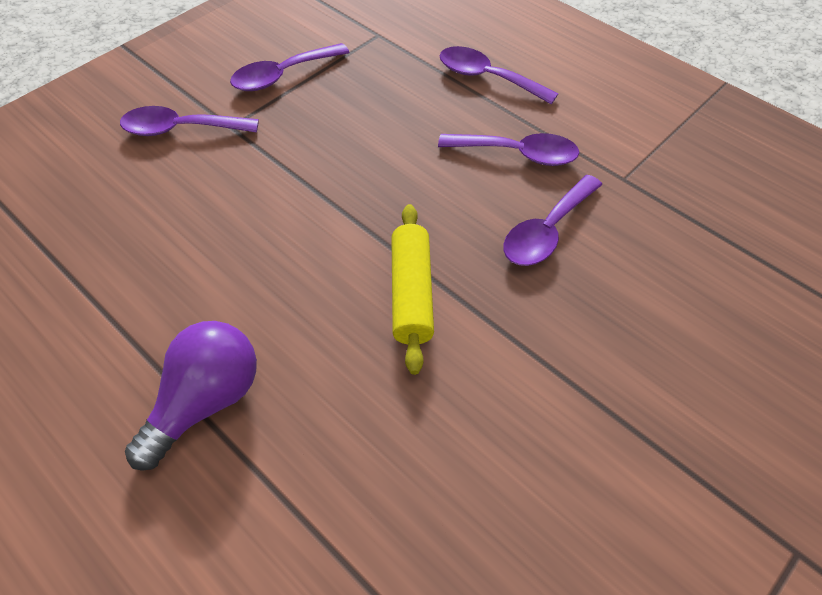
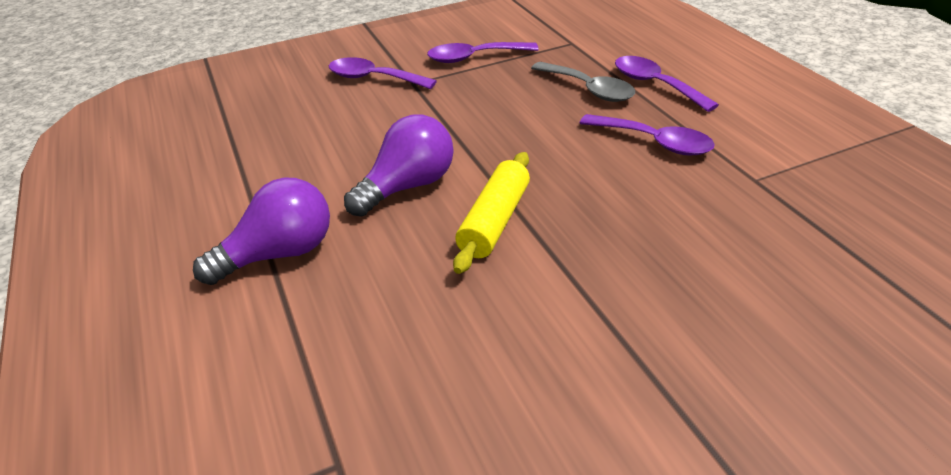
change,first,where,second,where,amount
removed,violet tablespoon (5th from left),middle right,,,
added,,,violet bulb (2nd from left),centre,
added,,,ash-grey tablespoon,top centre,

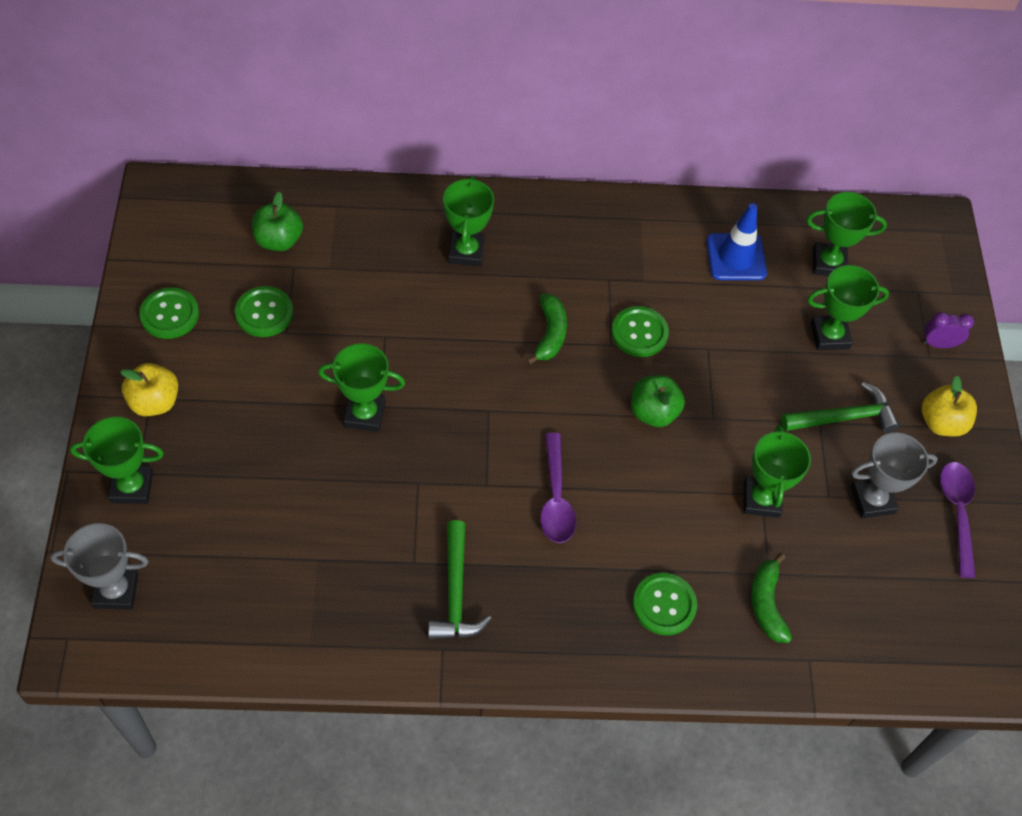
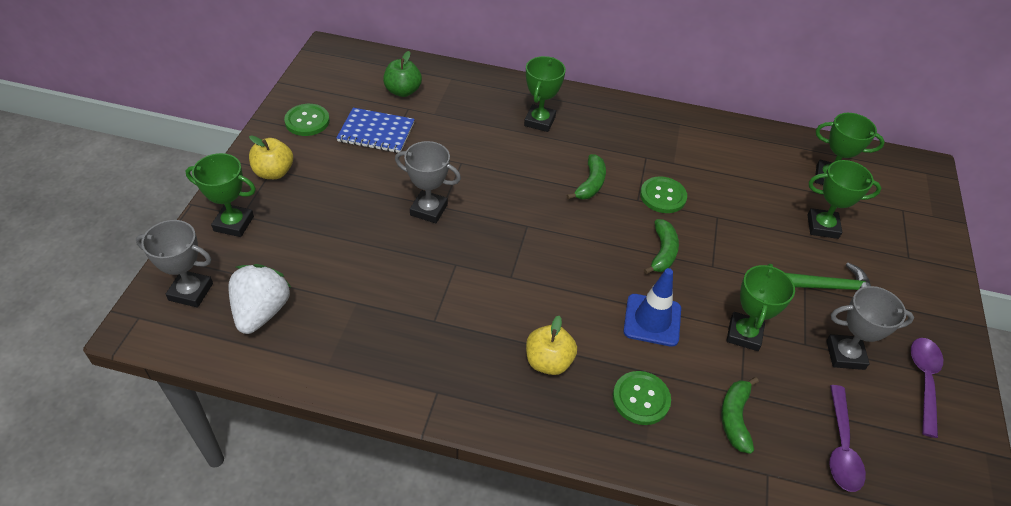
change,first,where,second,where,amount
replaced,leaf-green button (2nd from left),middle left,royal blue notebook,top centre,
recoloured,leaf-green trophy (2nd from left),centre,ash-grey trophy (2nd from left),centre,
removed,leaf-green carpenter's hammer (1st from left),bottom centre,,,
moved,violet tablespoon (1st from left),centre,,bottom right,
replaced,leaf-green apple fruit (2nd from left),centre,leaf-green banana fruit (2nd from left),centre,
moved,royal blue road cone,top right,,centre,
moved,yellow apple fruit (2nd from left),middle right,,bottom centre,
removed,violet bedside clock,middle right,,,
added,,,white strawberry,middle left,

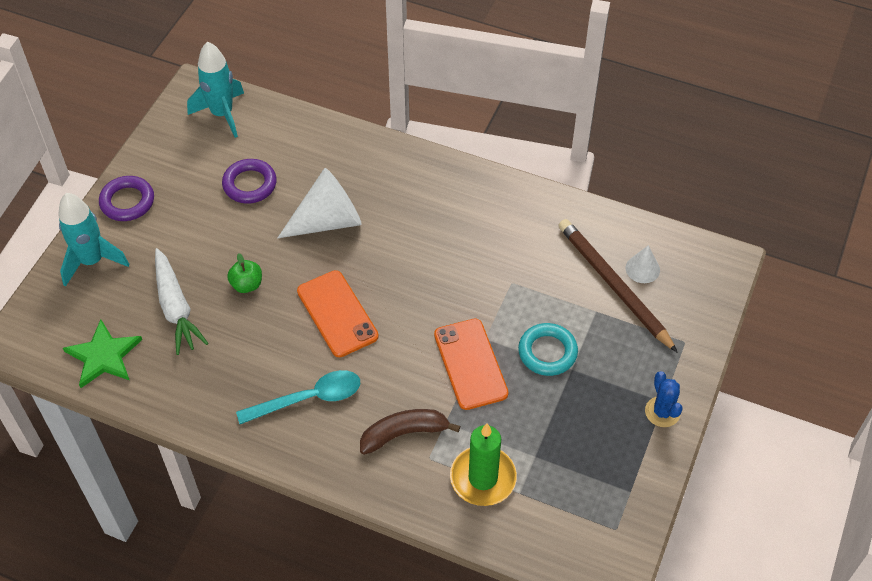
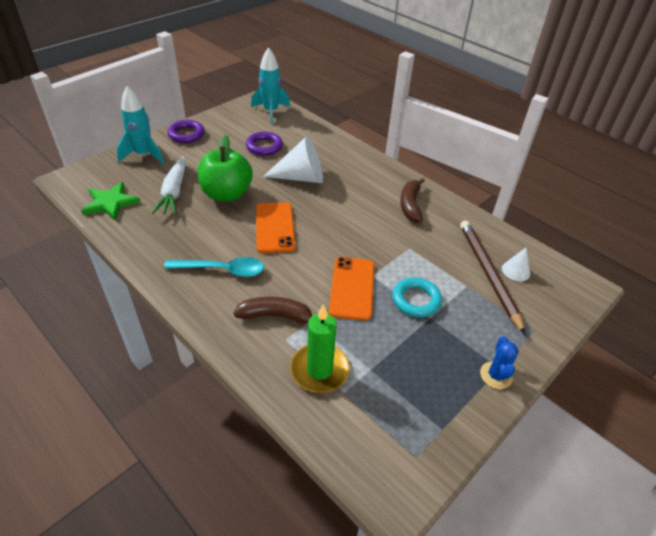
change,first,where,second,where,amount
resized,leaf-green apple fruit,middle left,,top centre,x2.16
added,,,dark brown banana fruit (2nd from left),centre,

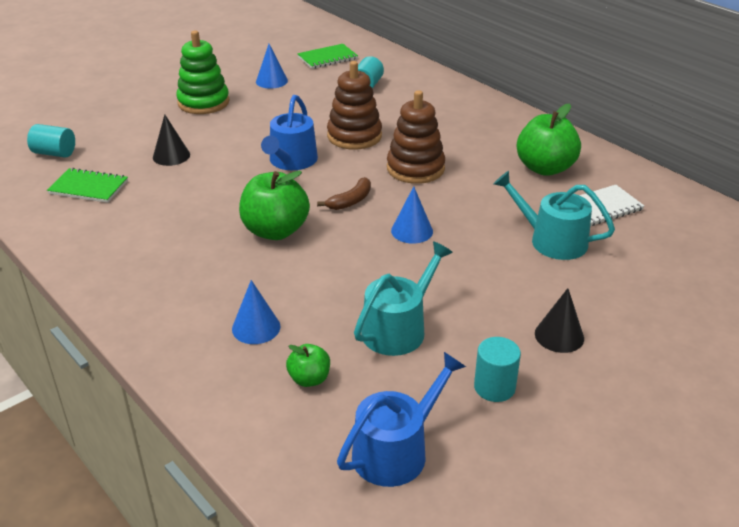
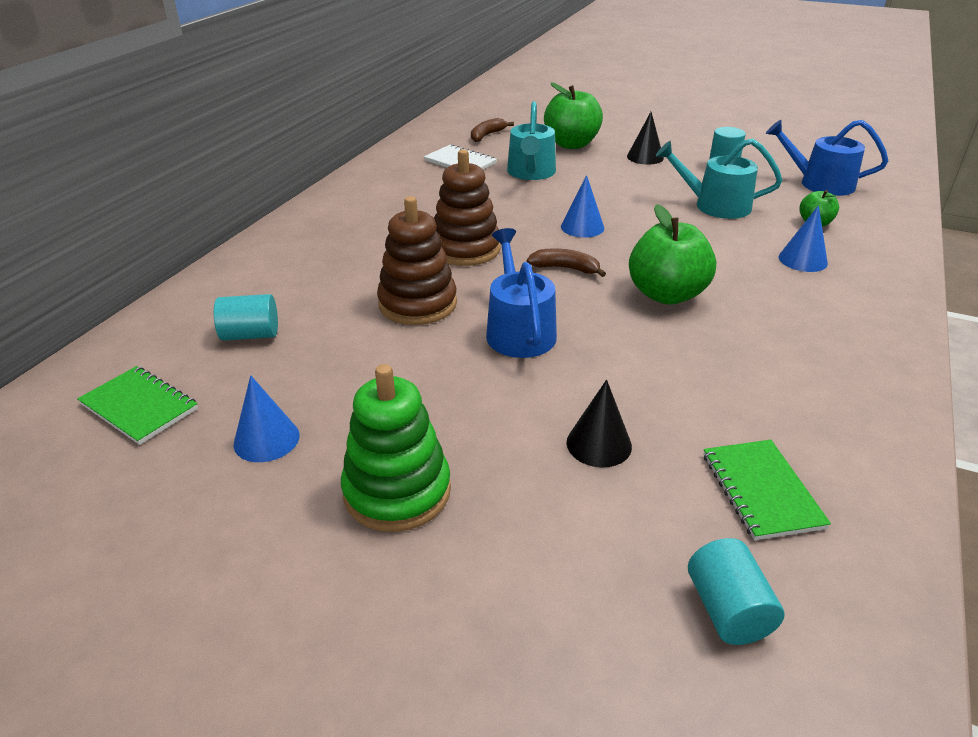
change,first,where,second,where,amount
turned,royal blue sprinkling can (1st from left),top centre,,centre,90 degrees counterclockwise
moved,leaf-green apple fruit (3rd from left in the first image),top right,leaf-green apple fruit (1st from left),top centre,
added,,,dark brown banana fruit (1st from left),top centre,

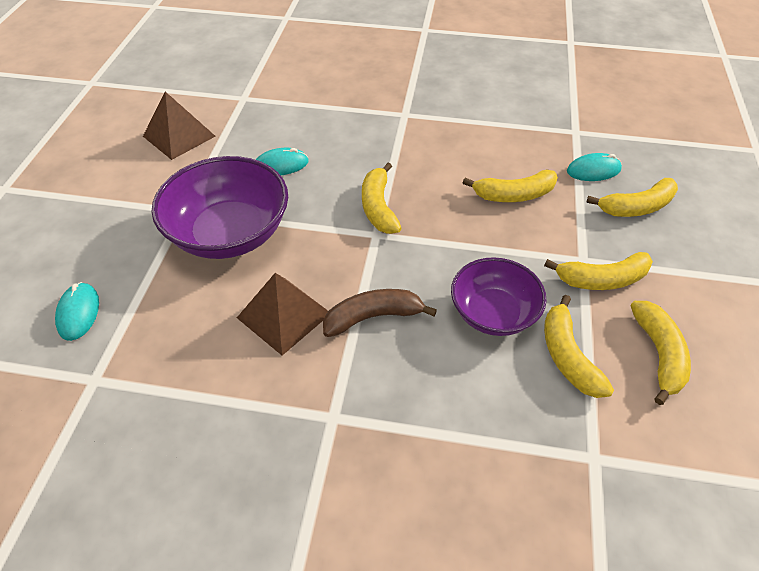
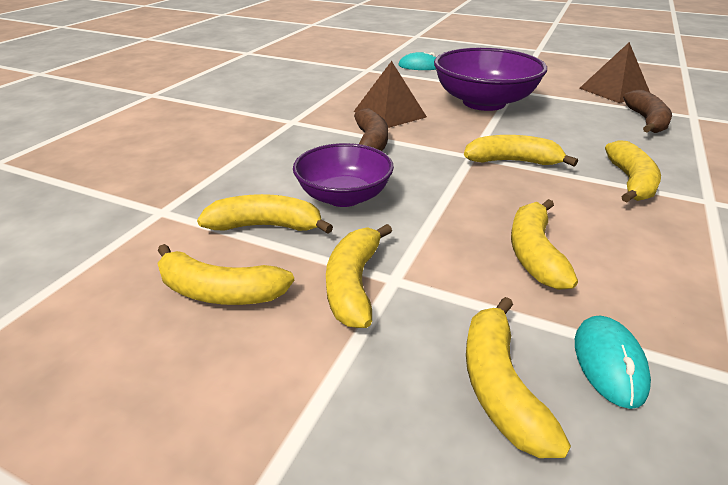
change,first,where,second,where,amount
removed,aqua mouse (2nd from left),top centre,,,
added,,,yellow banana fruit (7th from left),middle right,
added,,,dark brown banana fruit (2nd from left),top right,

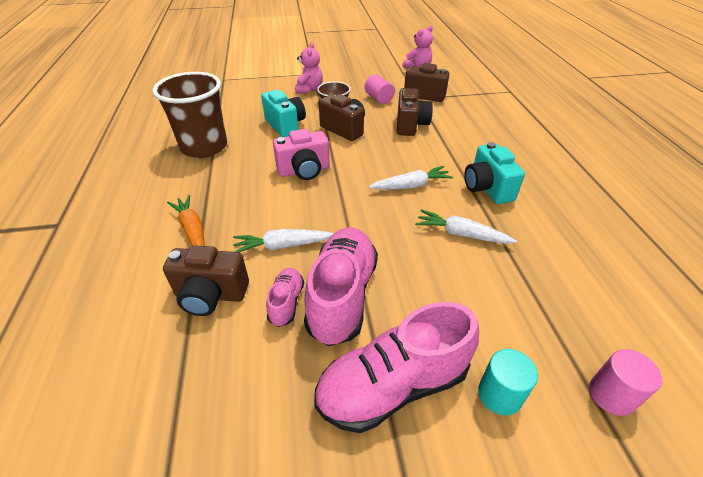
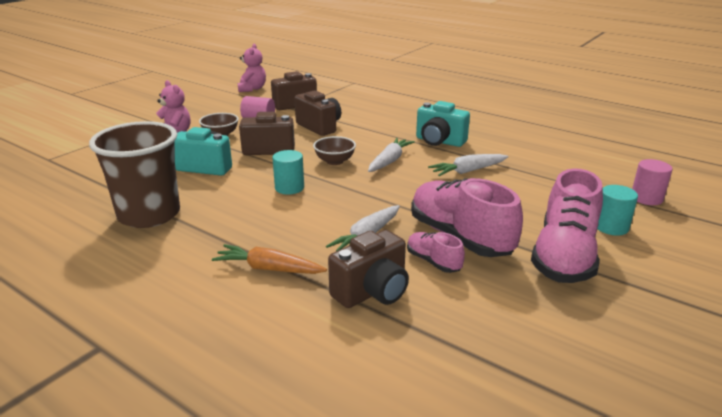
change,first,where,second,where,amount
replaced,rose-pink camera,top centre,aqua cylinder (1st from left),centre,
added,,,dark brown deep dish (2nd from left),centre,

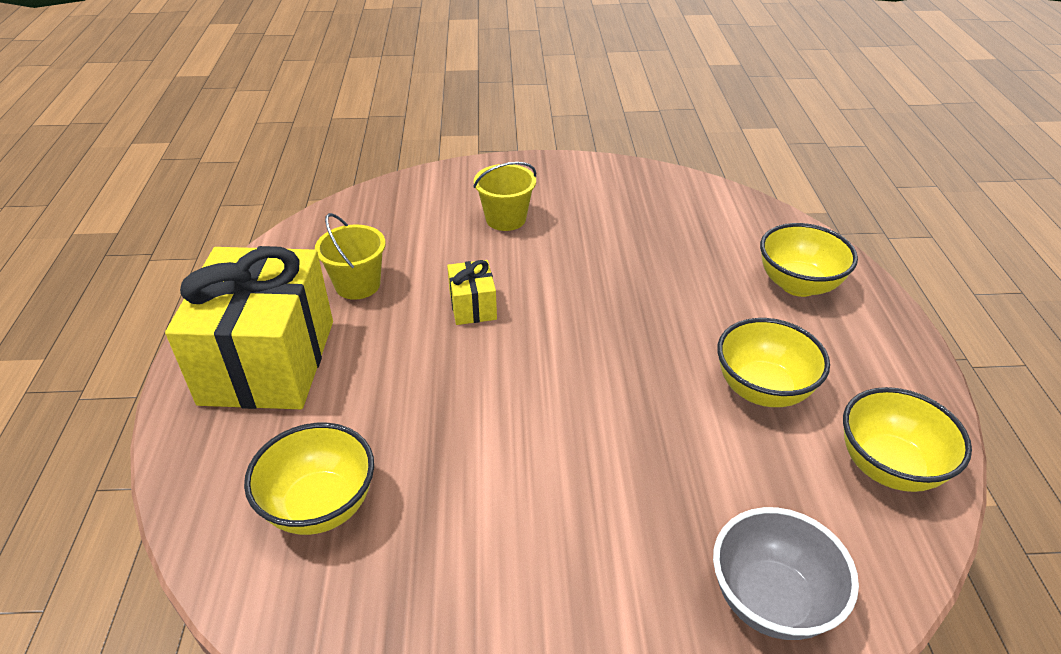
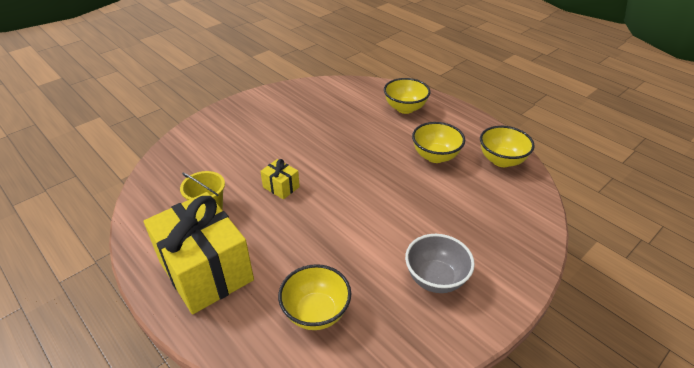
change,first,where,second,where,amount
removed,yellow pail (2nd from left),top centre,,,
moved,ash-grey deep dish,bottom right,,bottom centre,

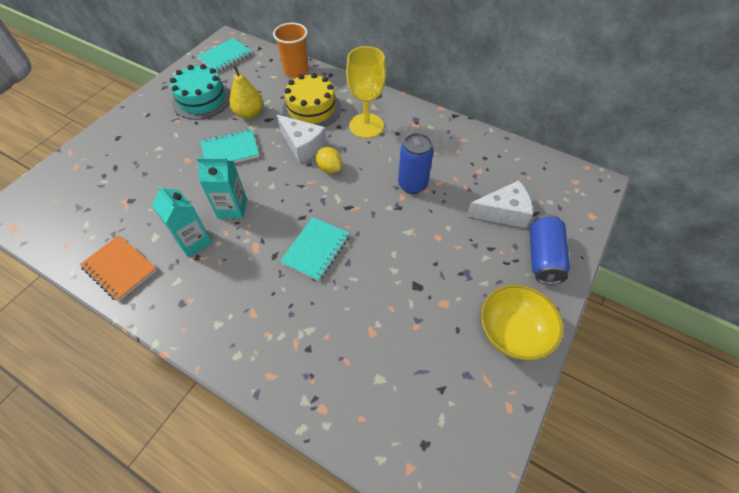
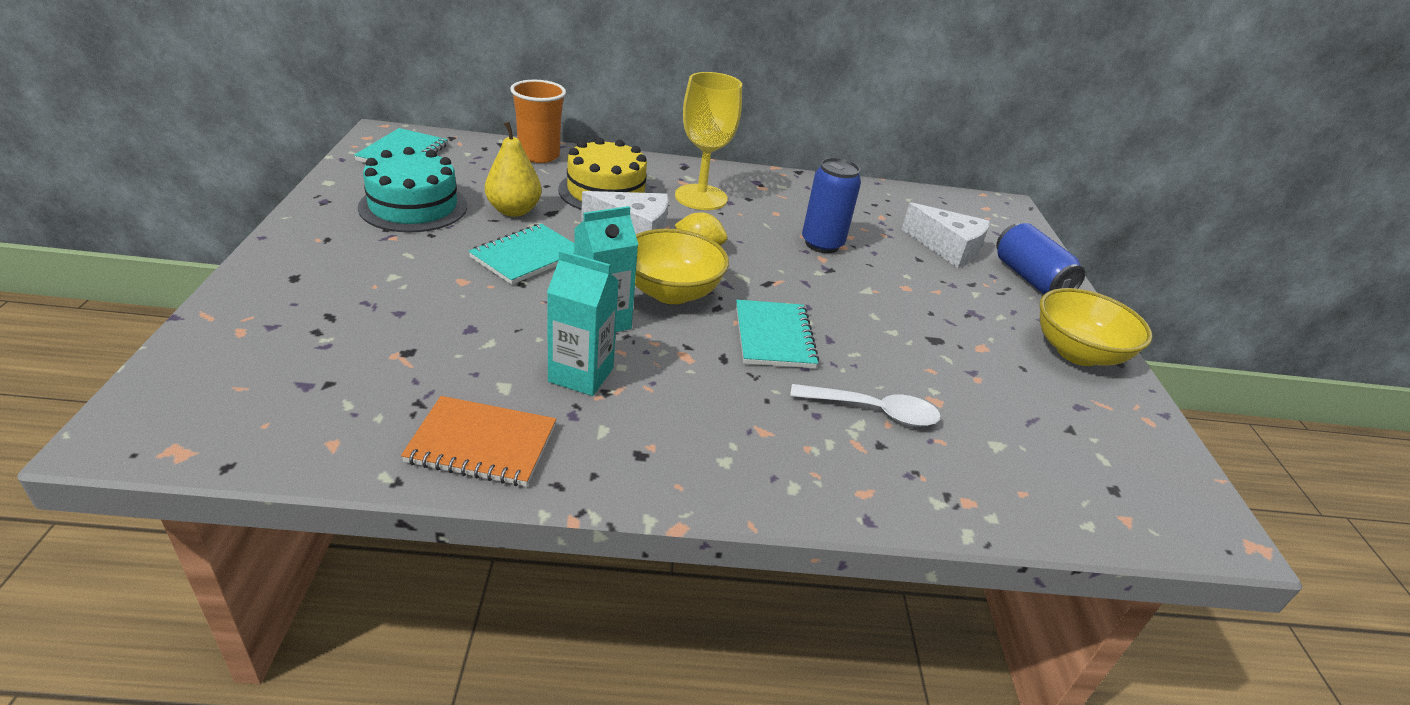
change,first,where,second,where,amount
turned,white cheese (2nd from left),middle right,,middle right,75 degrees clockwise
added,,,yellow deep dish (1st from left),centre,
added,,,white tablespoon,centre,

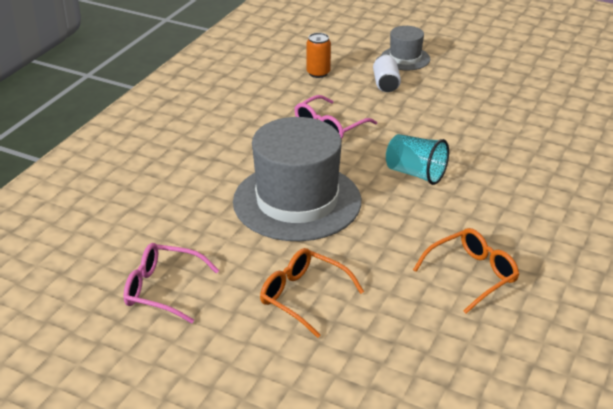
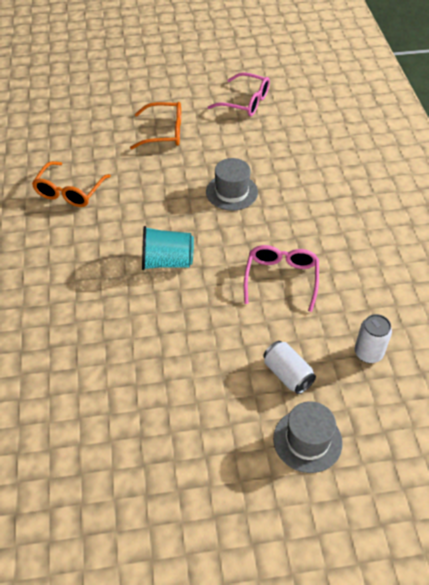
change,first,where,second,where,amount
turned,rose-pink glasses (1st from left),bottom left,,top centre,45 degrees clockwise
resized,ash-grey hat (1st from left),centre,,top centre,x0.49
recoloured,orange-coloured soda can,top centre,white soda can (2nd from left),middle right,

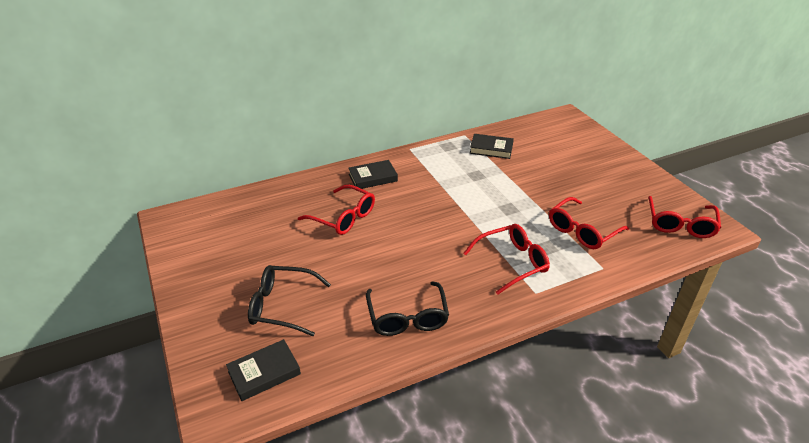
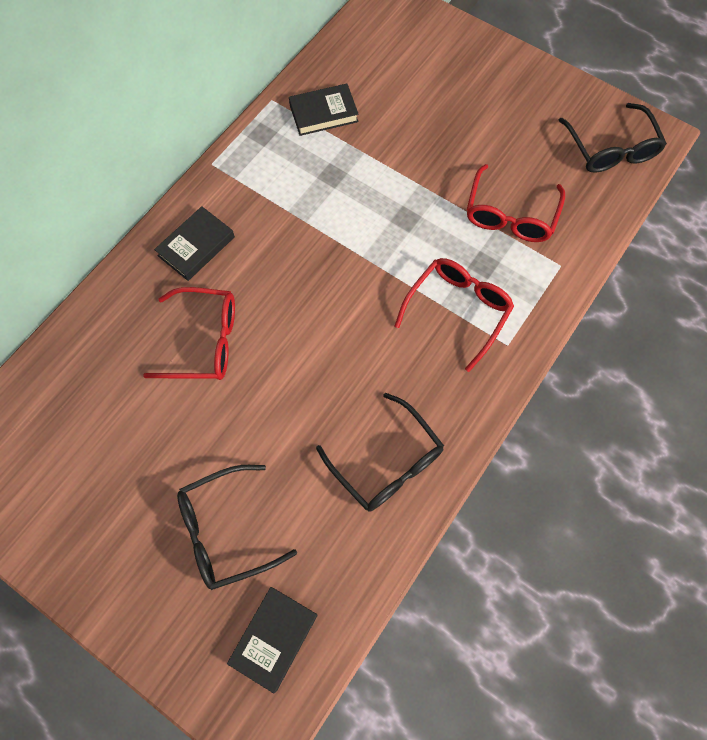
change,first,where,second,where,amount
recoloured,scarlet glasses (4th from left),middle right,black glasses (3rd from left),top right,

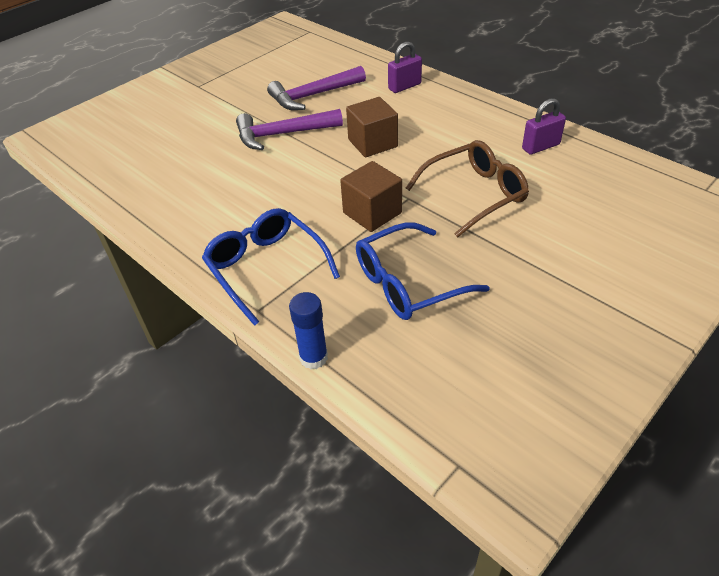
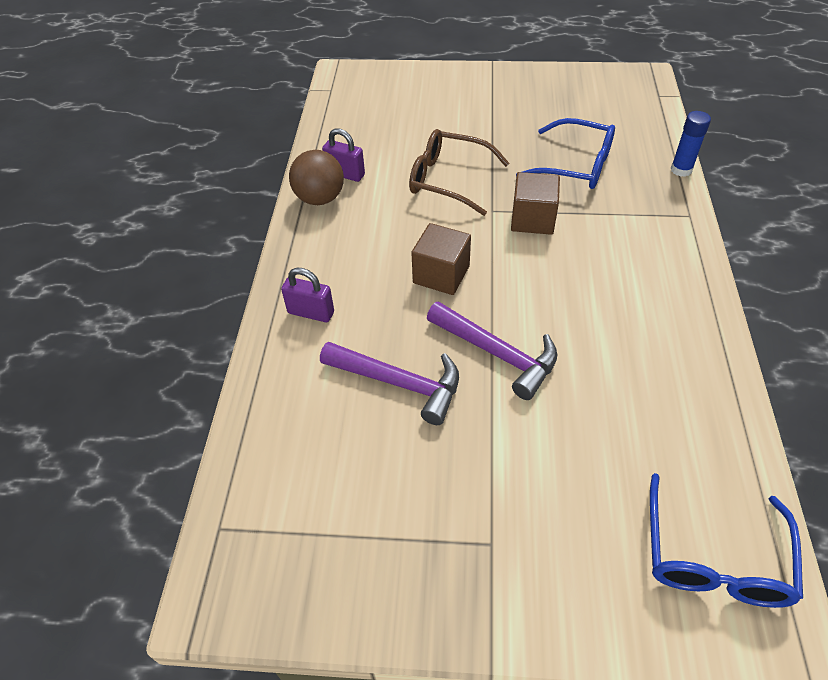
change,first,where,second,where,amount
moved,royal blue glasses (1st from left in the first image),centre,royal blue glasses (2nd from left),bottom right,
added,,,dark brown ball,top centre,

